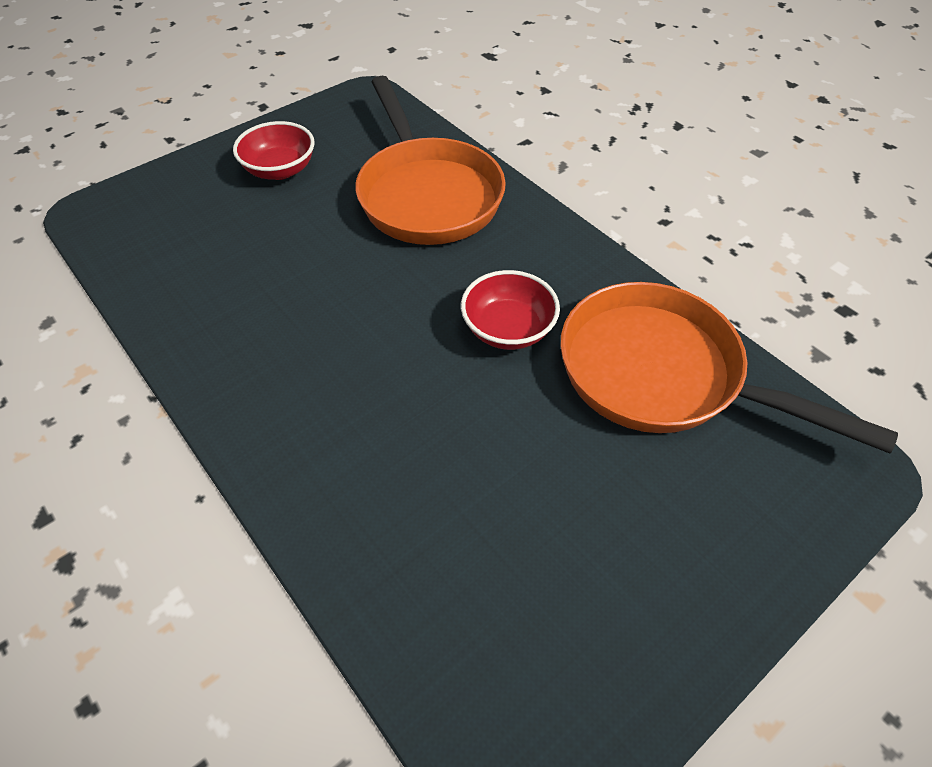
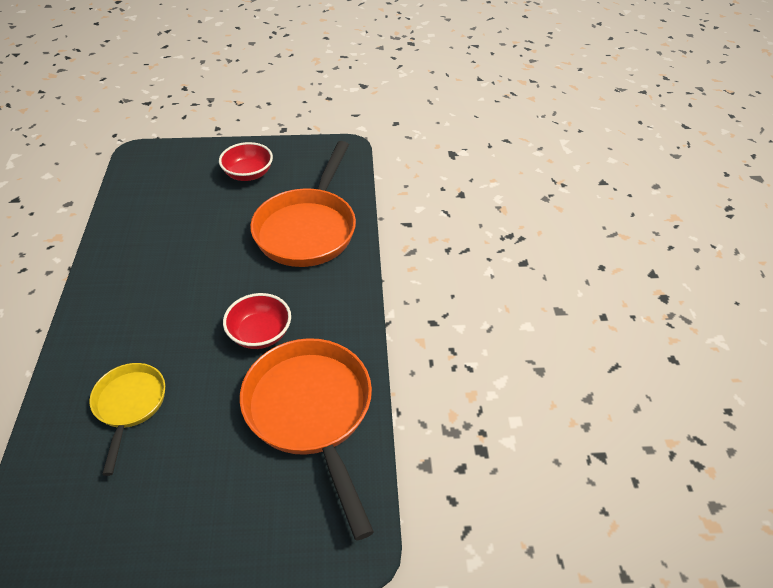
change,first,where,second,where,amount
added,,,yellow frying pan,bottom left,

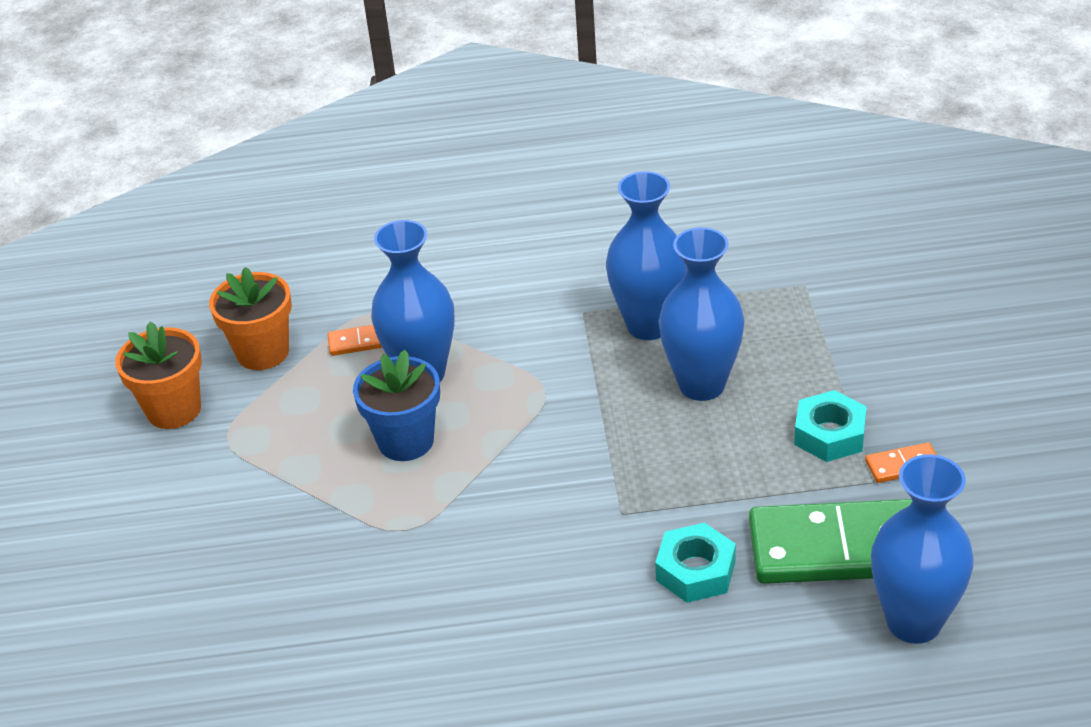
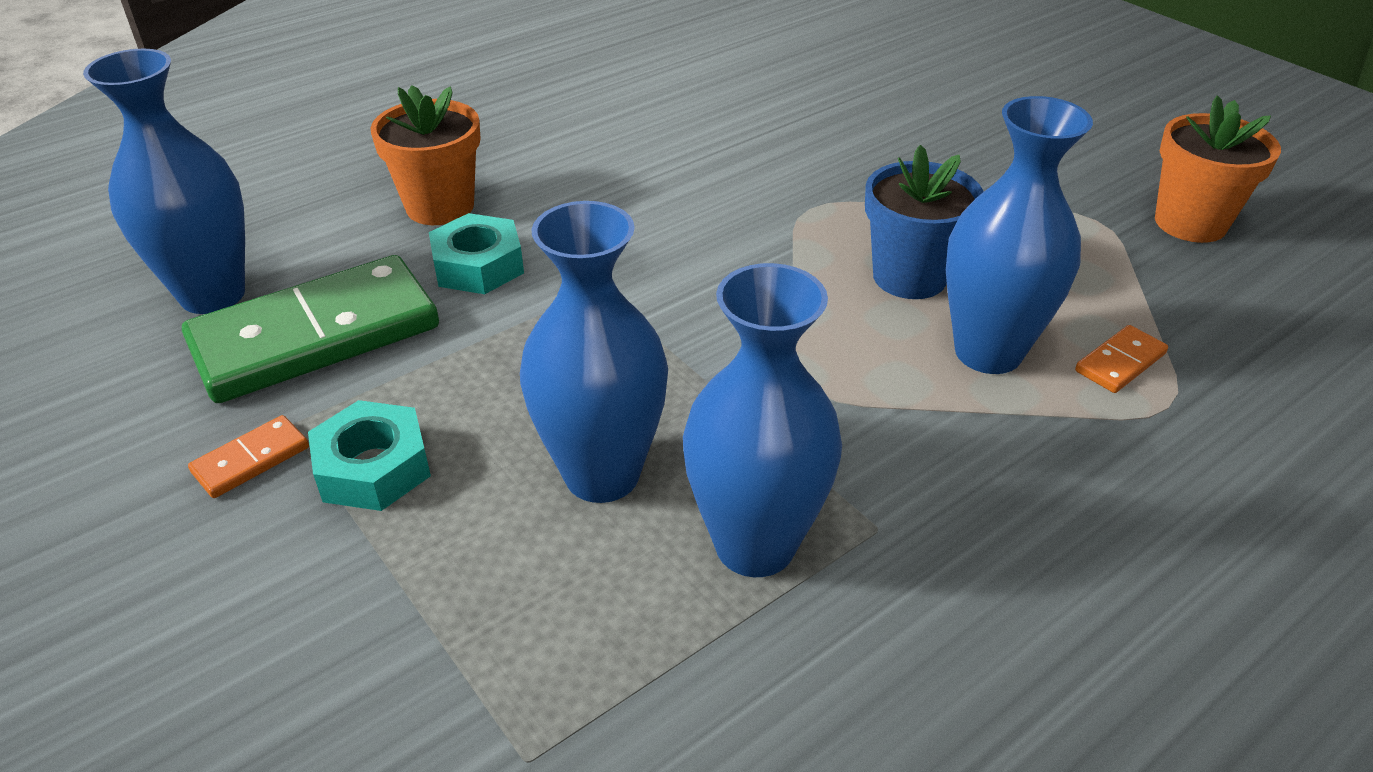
change,first,where,second,where,amount
moved,orange-coloured potted plant (2nd from left in the first image),middle left,orange-coloured potted plant (1st from left),top left,

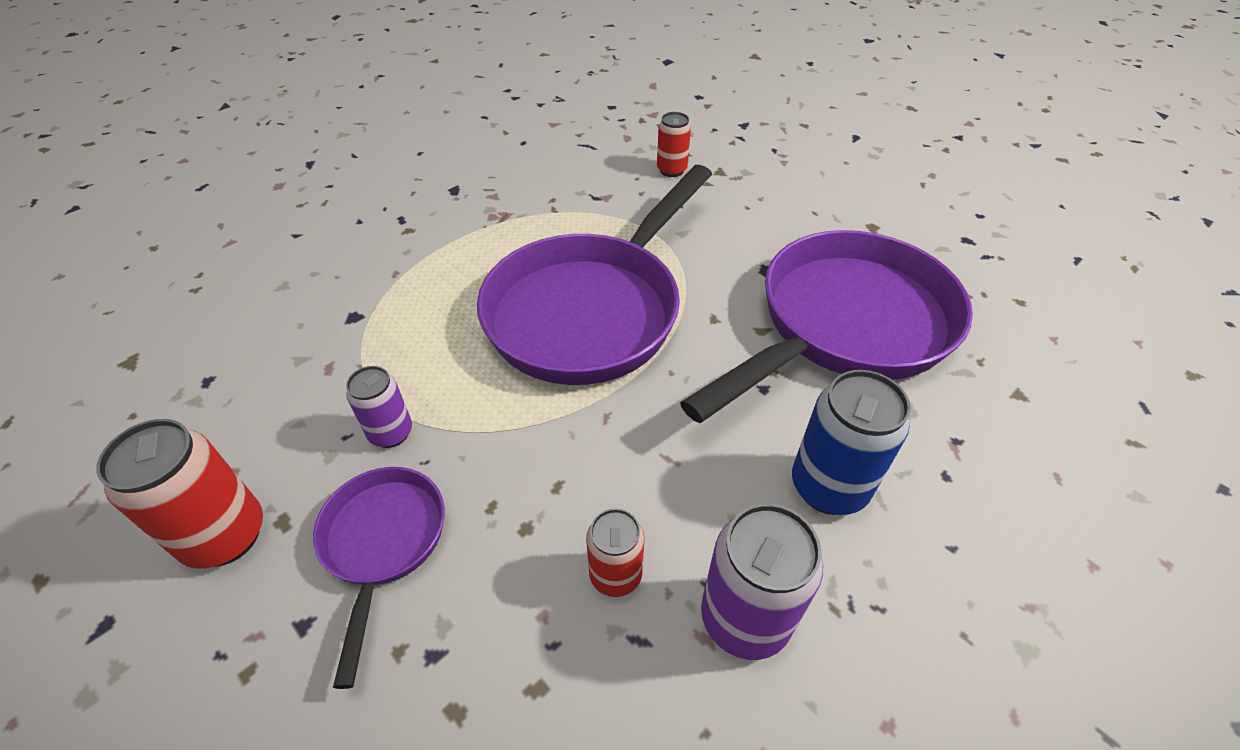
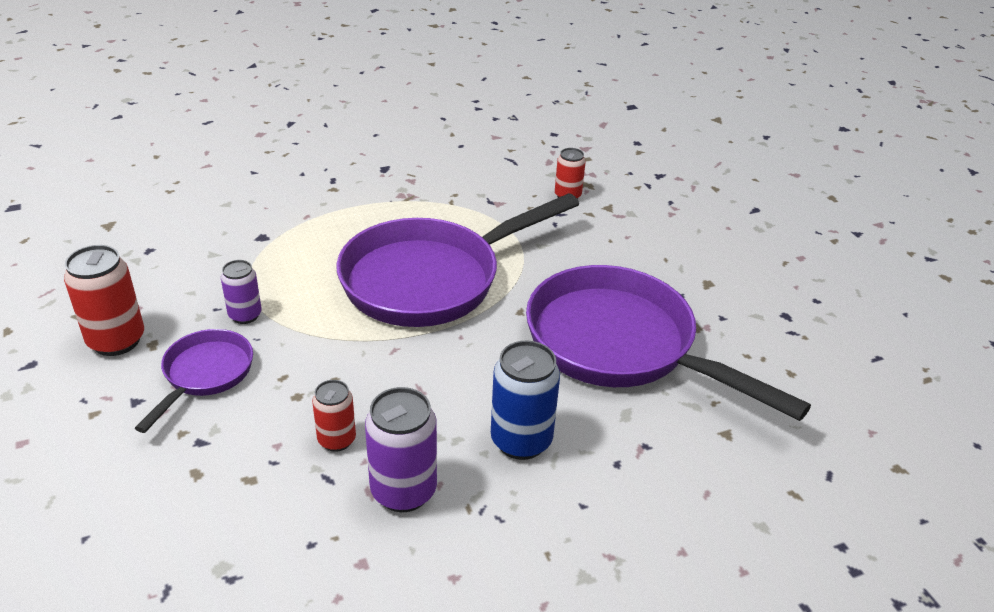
change,first,where,second,where,amount
turned,violet frying pan (3rd from left),centre,,middle right,120 degrees counterclockwise

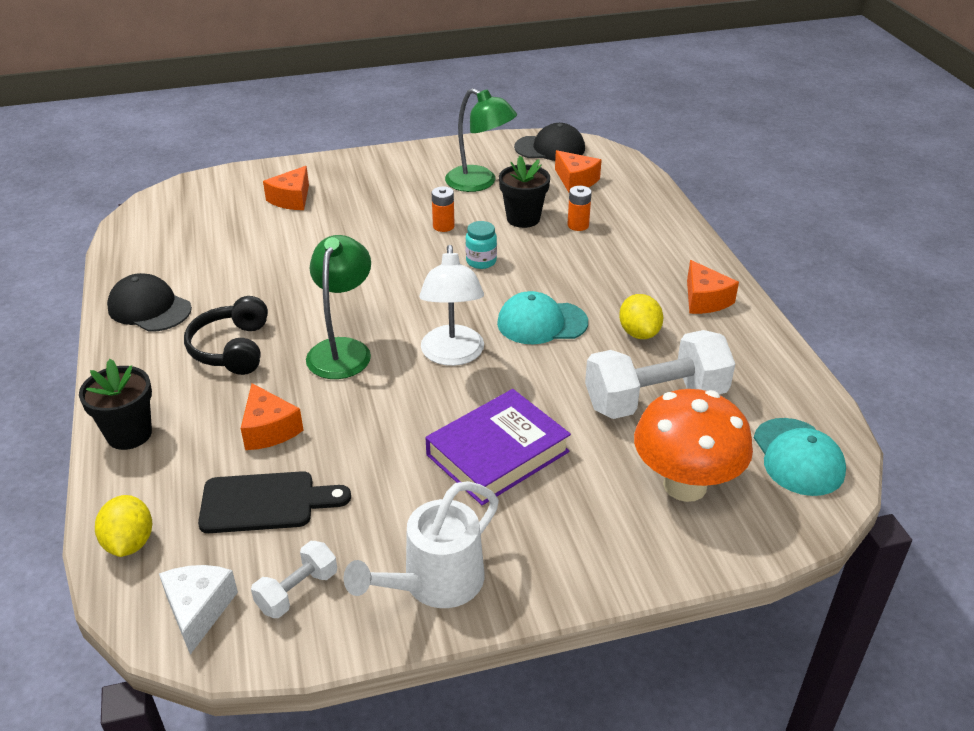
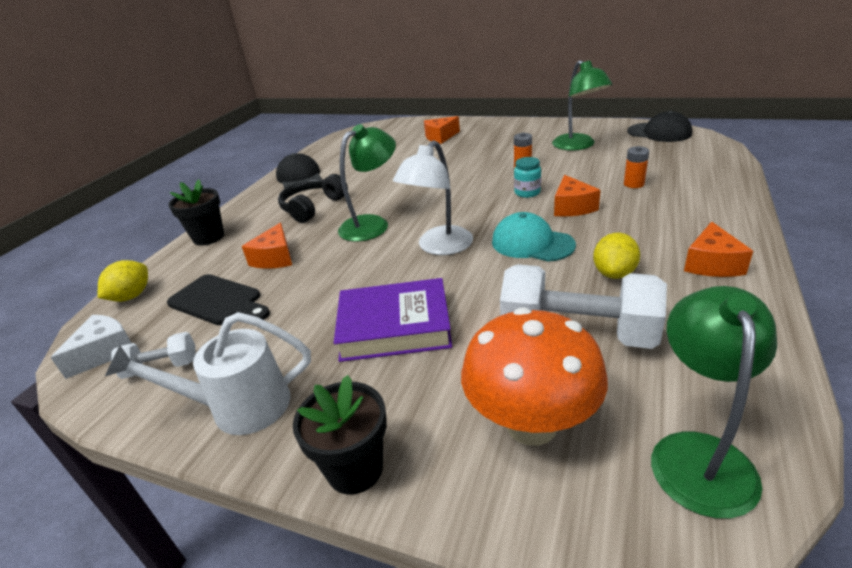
change,first,where,second,where,amount
moved,black potted plant (2nd from left),top centre,,bottom centre,
moved,orange-coloured cheese (3rd from left),top centre,,middle right,
replaced,aqua peaked cap (2nd from left),middle right,leaf-green reading lamp (3rd from left),bottom right,

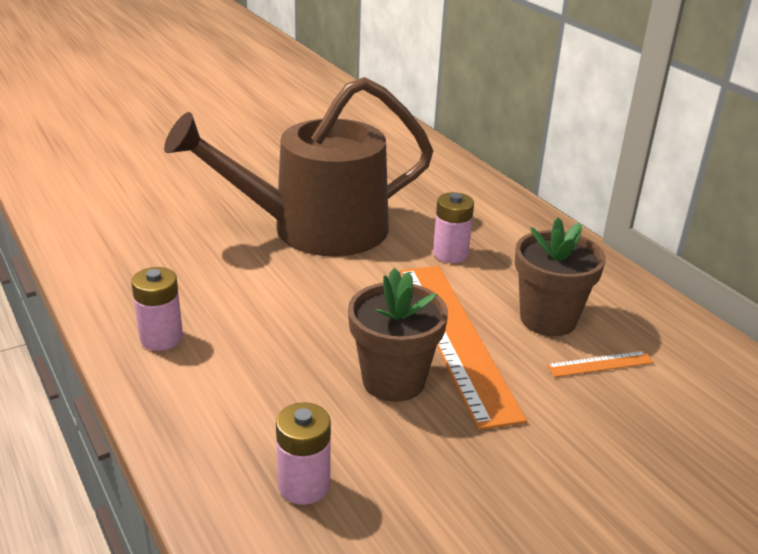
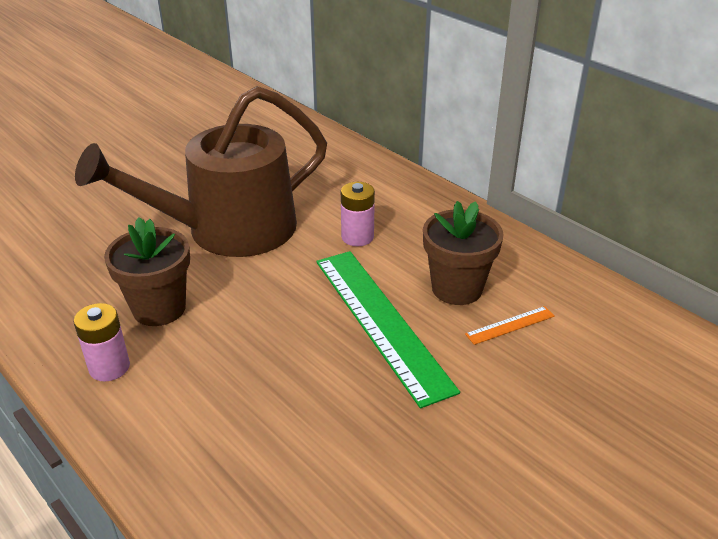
change,first,where,second,where,amount
removed,rose-pink AA battery (2nd from left),bottom centre,,,
moved,dark brown potted plant (1st from left),centre,,middle left,
recoloured,orange-coloured measuring stick (1st from left),centre,leaf-green measuring stick,centre,

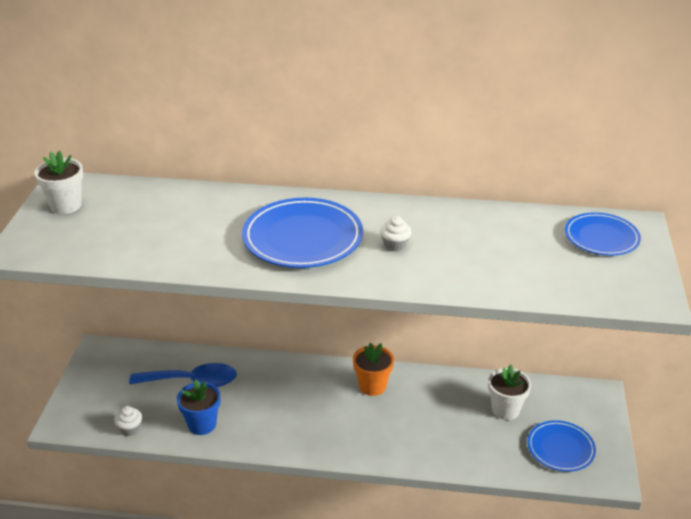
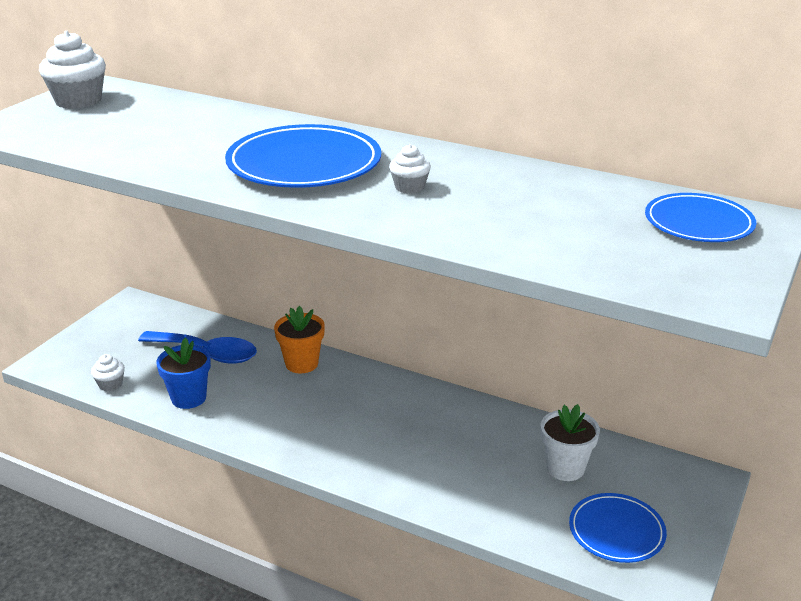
change,first,where,second,where,amount
replaced,white potted plant (1st from left),middle left,white fairy cake (1st from left),top left,
moved,orange-coloured potted plant,bottom centre,,centre,

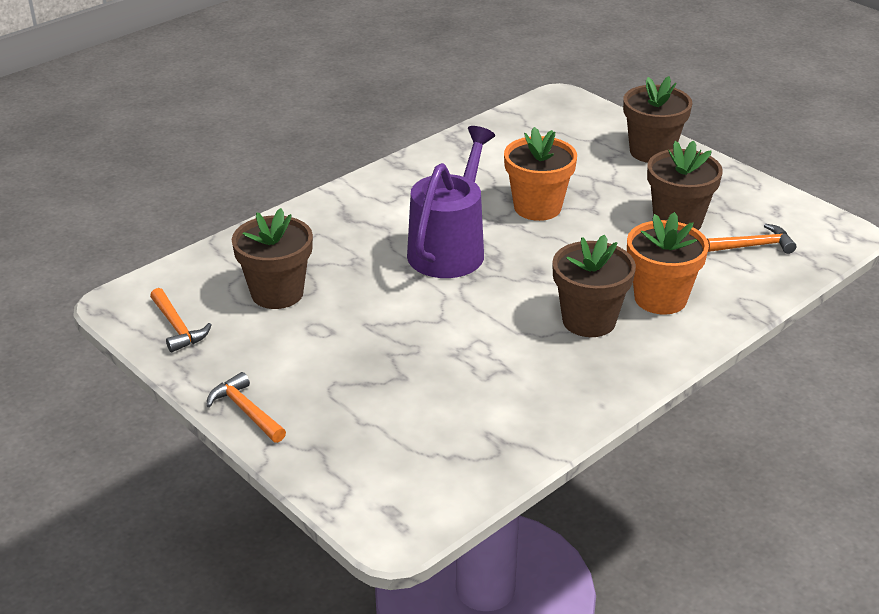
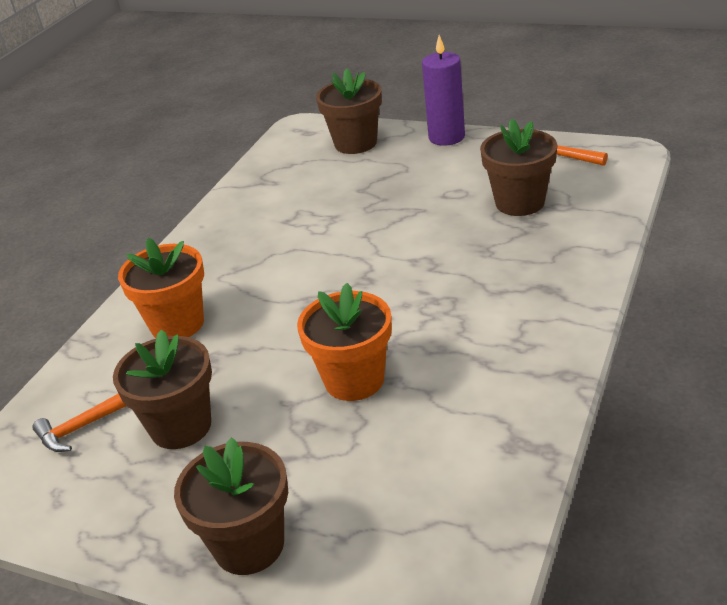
change,first,where,second,where,amount
replaced,orange-coloured carpenter's hammer (2nd from left),middle left,violet candle,top centre,
removed,violet sprinkling can,top centre,,,
moved,dark brown potted plant (2nd from left in the first image),middle right,dark brown potted plant (3rd from left),top centre,

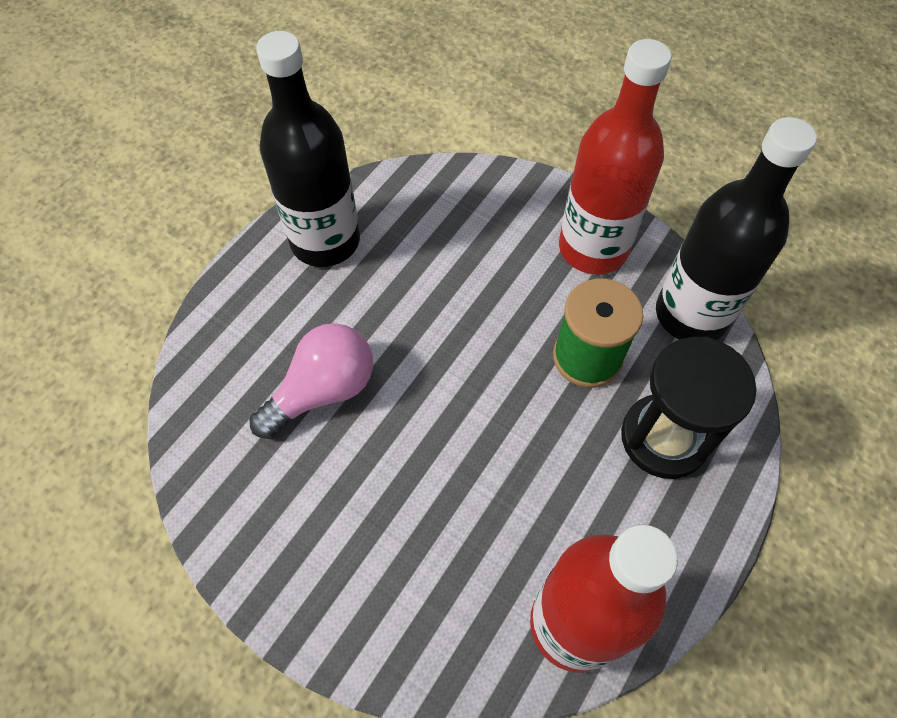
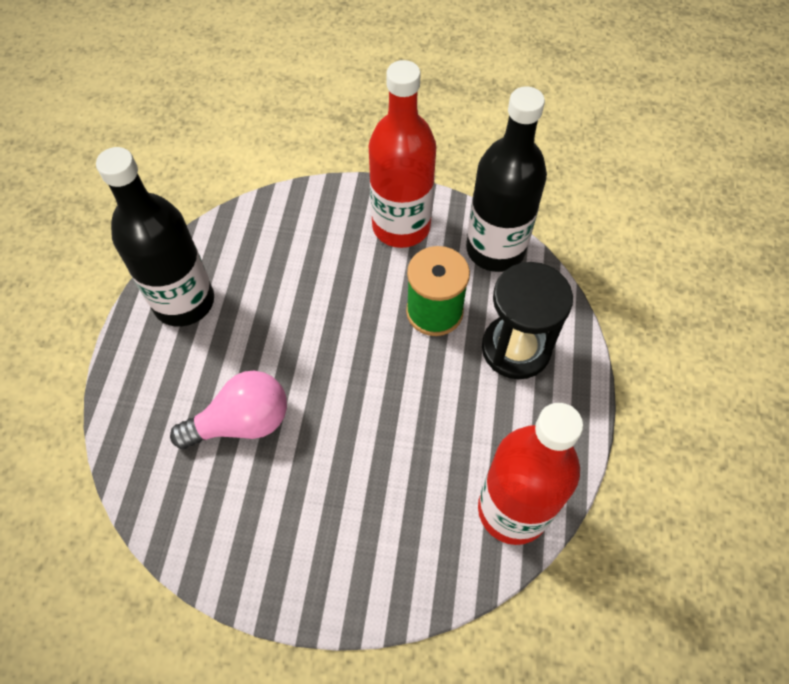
change,first,where,second,where,amount
turned,rose-pink bulb,centre,,middle left,45 degrees clockwise

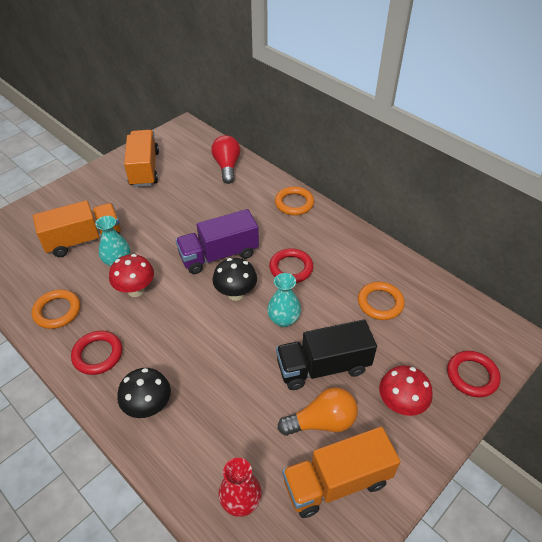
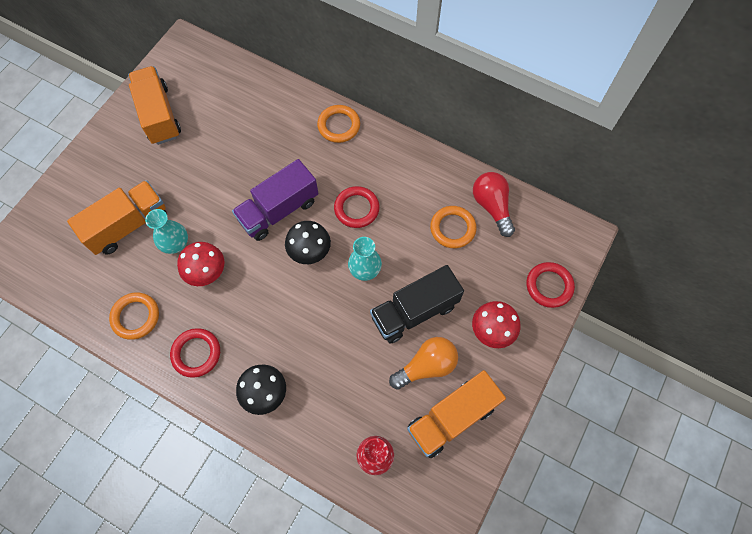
change,first,where,second,where,amount
moved,scarlet bulb,top centre,,centre,

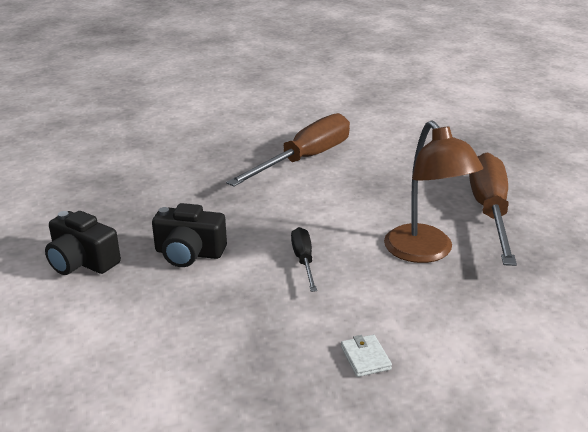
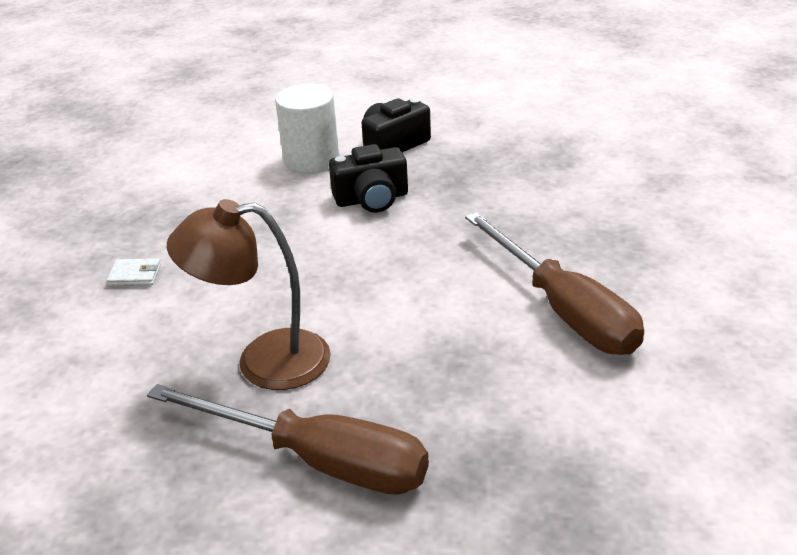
change,first,where,second,where,amount
turned,black camera (2nd from left in the first image),middle left,black camera (1st from left),top centre,135 degrees counterclockwise
removed,black flat screwdriver,centre,,,
added,,,white cylinder,top centre,

